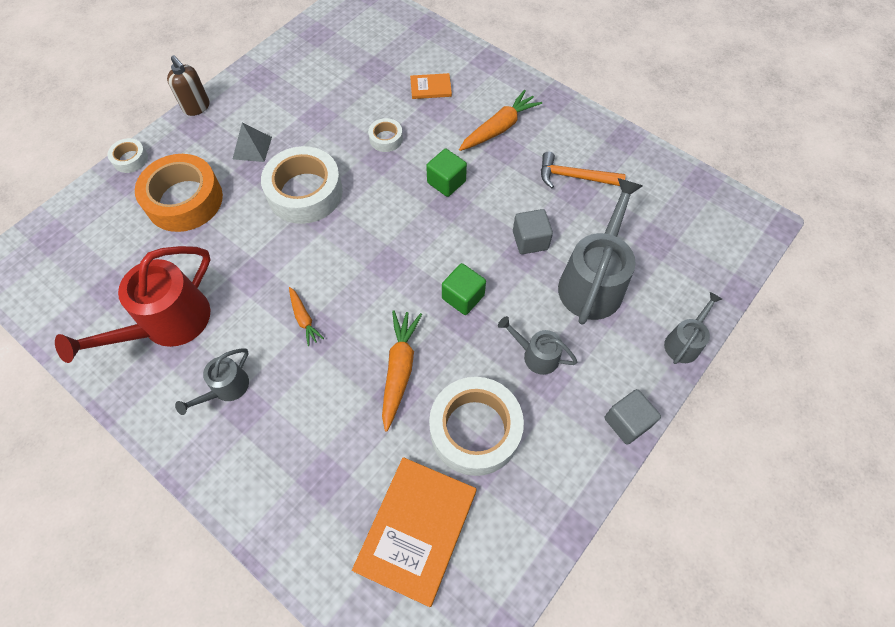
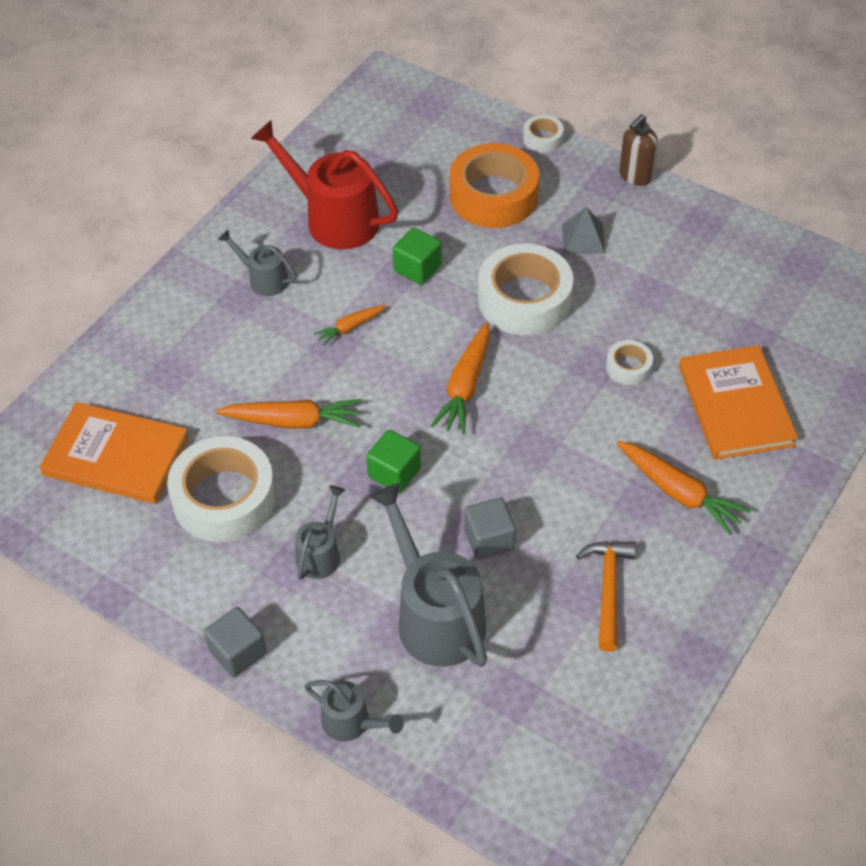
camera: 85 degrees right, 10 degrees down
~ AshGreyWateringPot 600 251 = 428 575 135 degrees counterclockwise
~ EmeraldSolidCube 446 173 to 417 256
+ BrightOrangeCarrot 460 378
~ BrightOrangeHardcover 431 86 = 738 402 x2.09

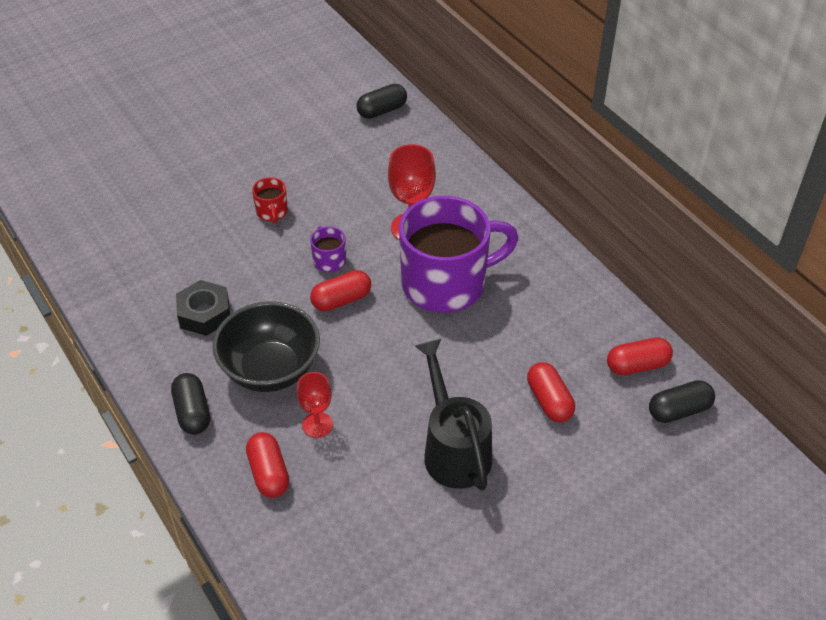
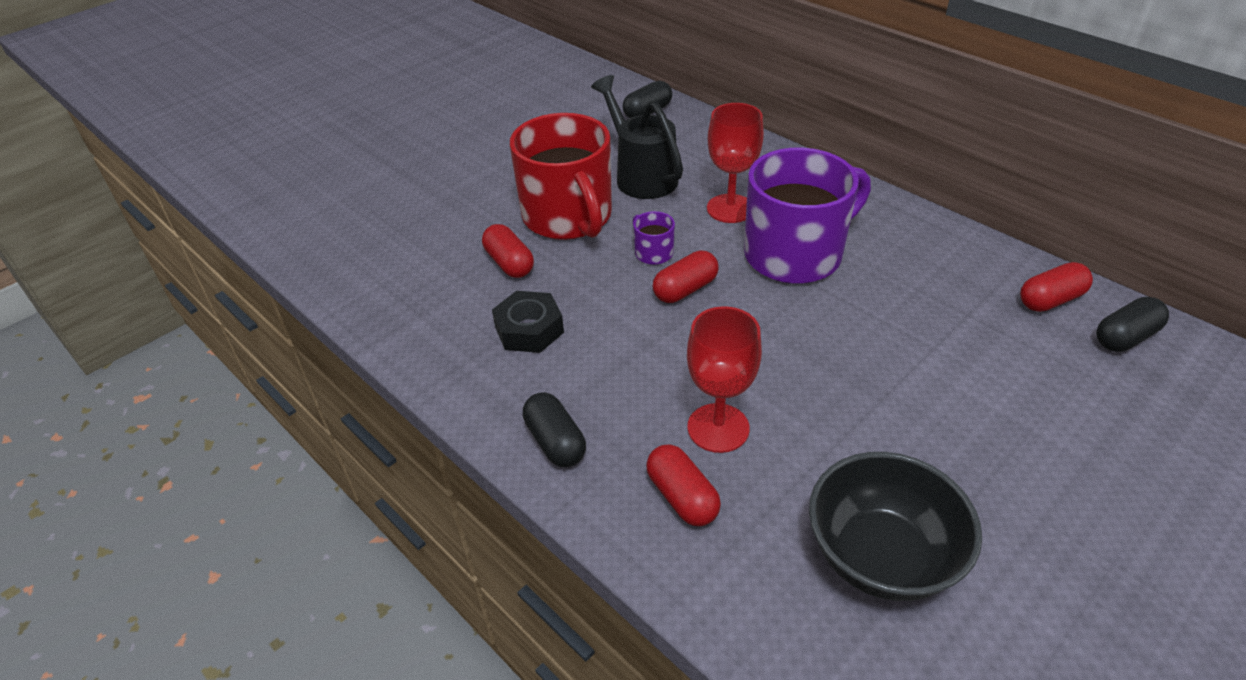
camera: 10 degrees left, 5 degrees down
~ ScarletCapsule 551 392 to 508 251
~ ScarletTeaMug 270 200 = 561 176 x2.47
~ JetBlackWateringPot 453 414 to 637 137
~ ScarletChalice 315 405 = 724 379 x1.58
~ JetBlackBowl 266 346 to 895 526

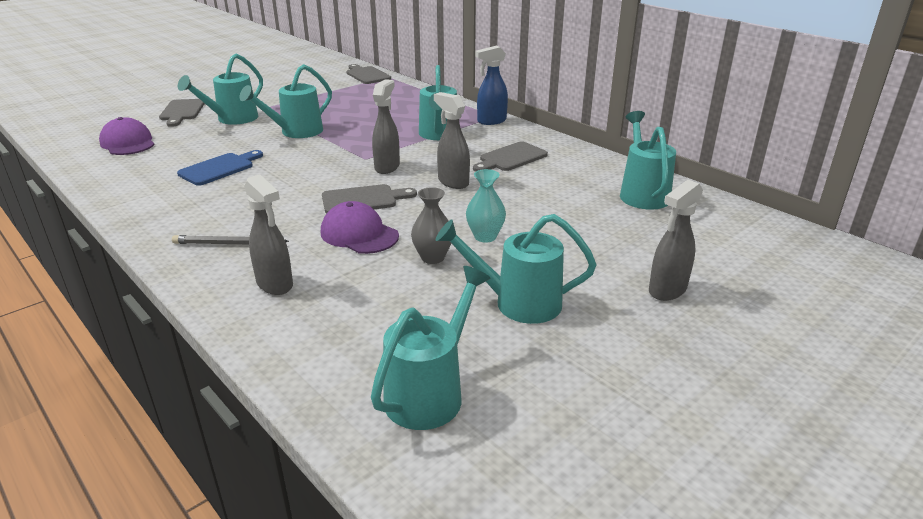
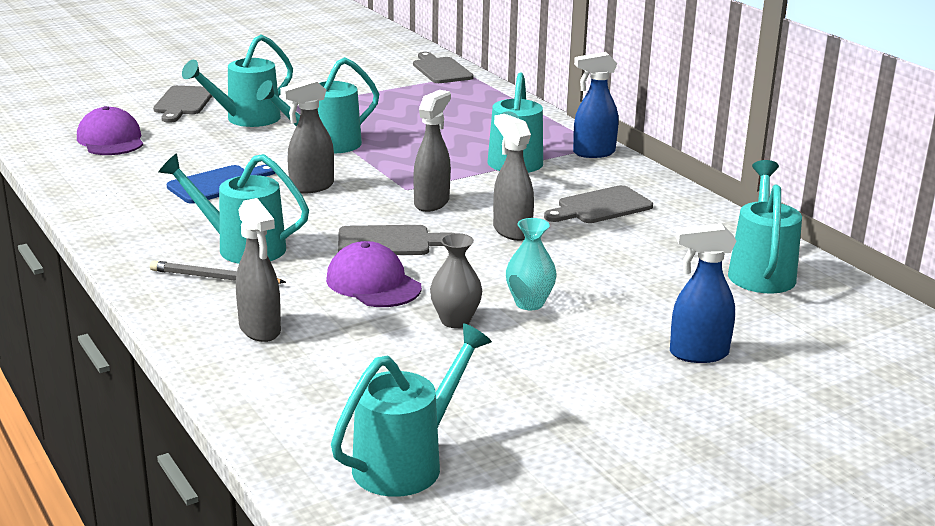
camera: 10 degrees right, 5 degrees down
~ AquaWateringPot 516 269 to 233 208
~ AshGreySprayer 676 240 to 307 136
+ BlueSprayer 703 293

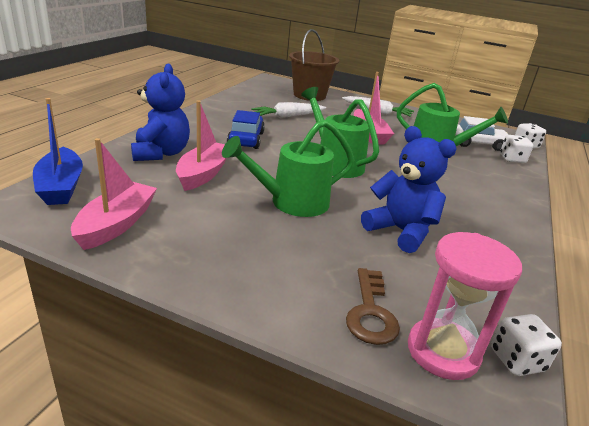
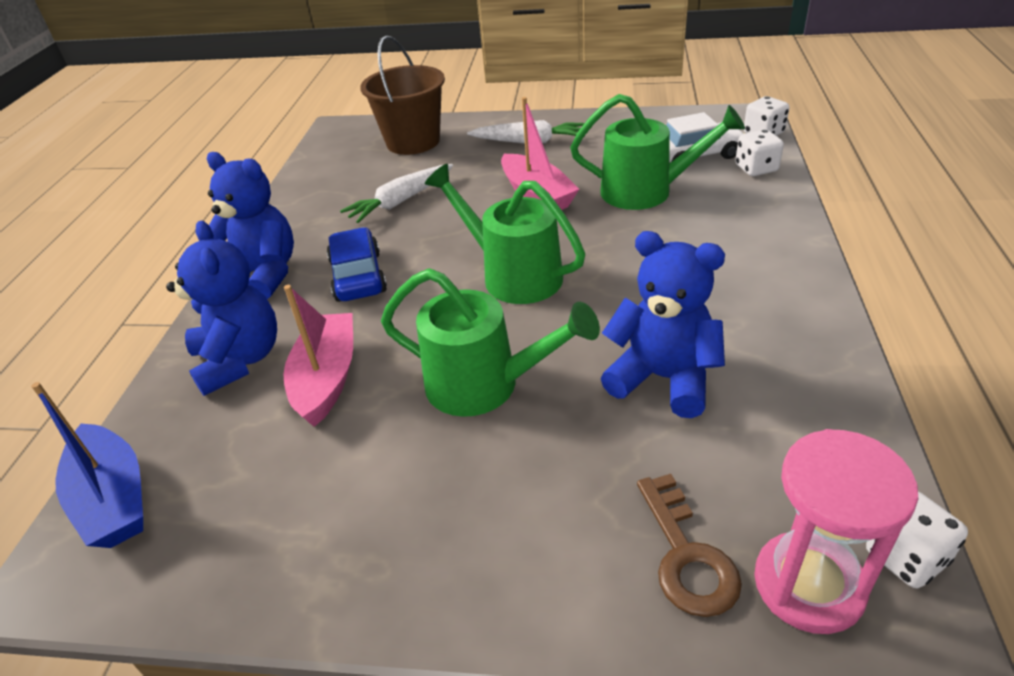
camera: 10 degrees left, 10 degrees up
+ BlueTeddy 250 225
~ EmeraldWateringPot 288 168 = 490 342 120 degrees counterclockwise
- PinkSailboat 114 194

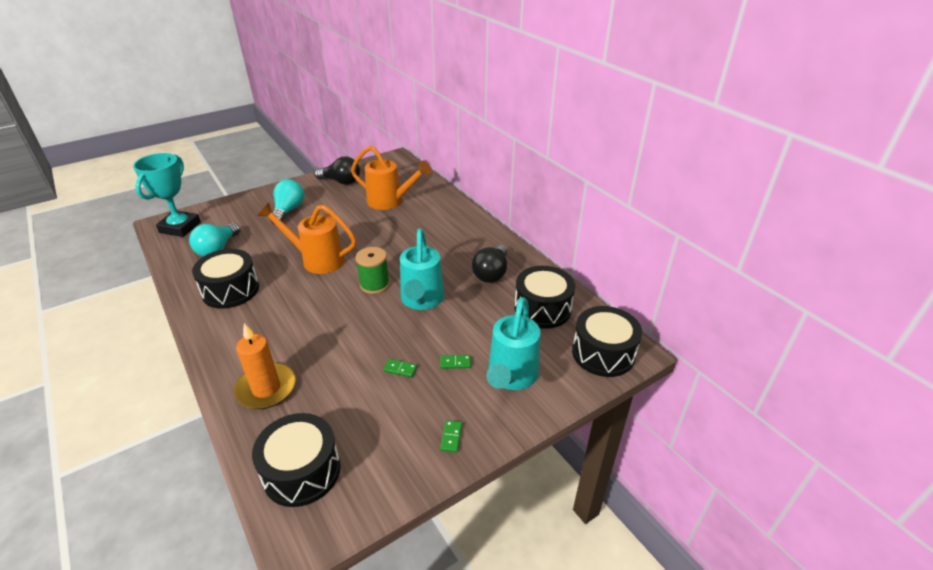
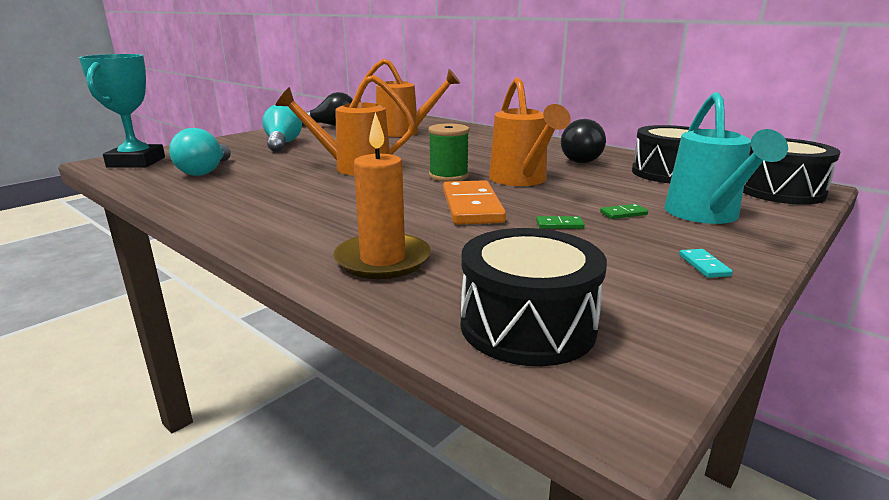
camera: 15 degrees left, 15 degrees down
+ BrightOrangeDomino 474 202
~ AquaWateringPot 422 269 to BrightOrangeWateringPot 530 131
~ EmeraldDomino 451 436 to AquaDomino 706 263
- JetBlackDrum 225 279

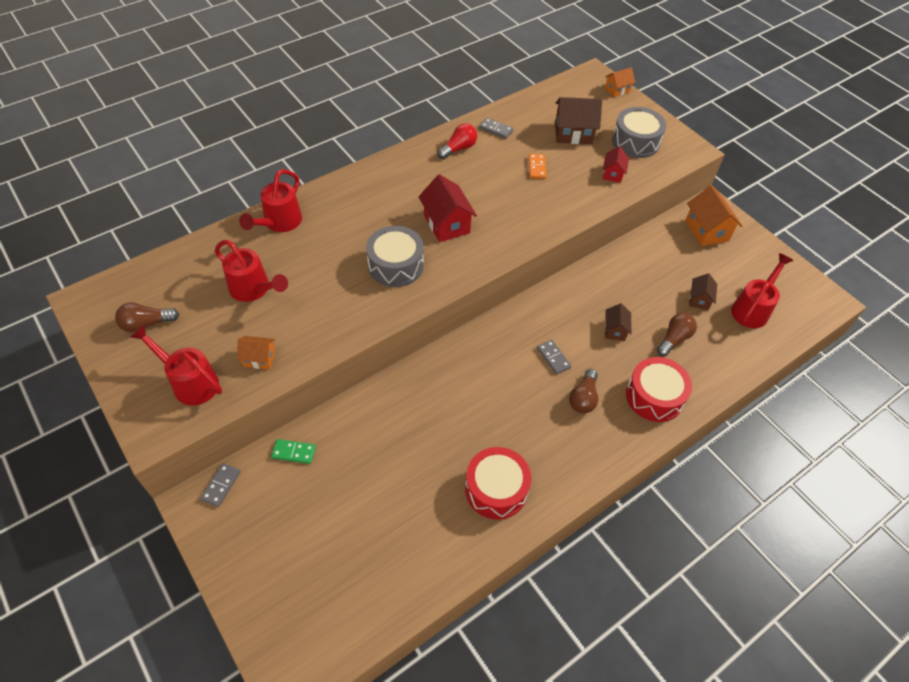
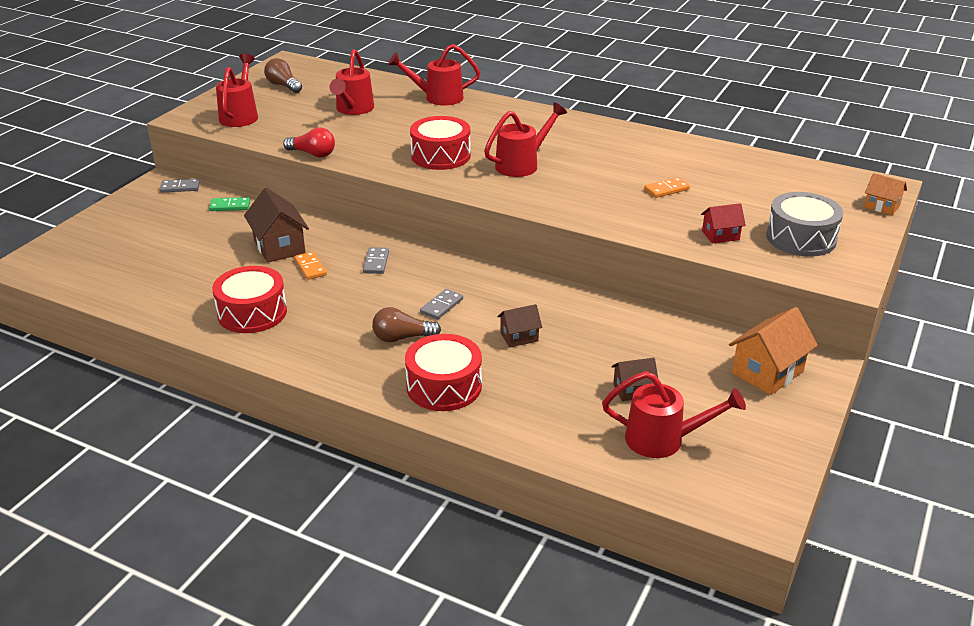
camera: 65 degrees right, 20 degrees down
~ EmeraldDomino 293 451 = 229 204 75 degrees counterclockwise
~ RussetHouse 578 120 to 276 225
~ ScarletLightbulb 457 141 to 309 142
+ BrightOrangeDomino 310 265
~ AshGreyDomino 496 128 to 376 260
~ AshGreyDrum 395 256 to ScarletDrum 440 143
~ ScarletHouse 448 208 to ScarletWateringPot 525 139
- BrightOrangeHouse 256 352
- RussetLightbulb 677 334

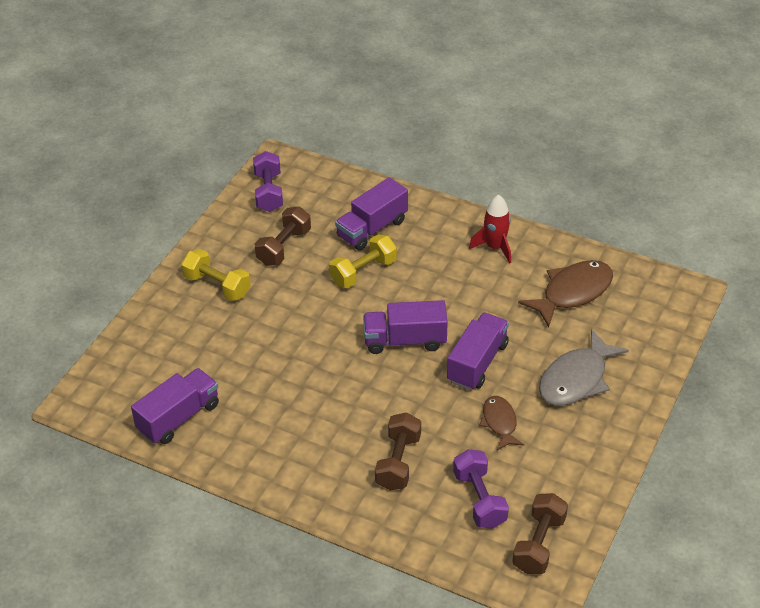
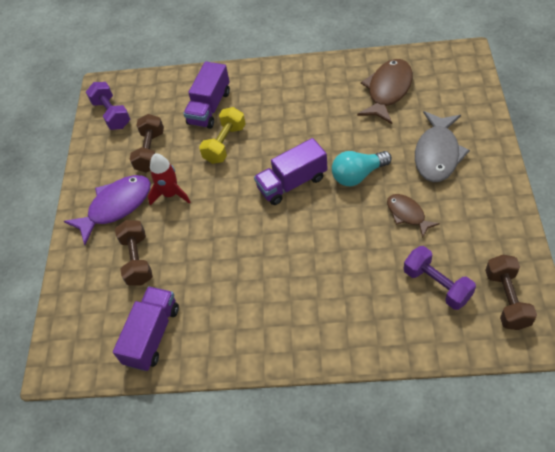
camera: 20 degrees left, 10 degrees up
~ YellowDumbbell 216 275 to RoyalPurpleFishFigure 107 210
~ RussetDumbbell 398 451 to 134 253
~ ScarletSpaceship 490 228 to 169 180
~ RoyalPurpleLorry 478 351 to AquaLightbulb 362 168

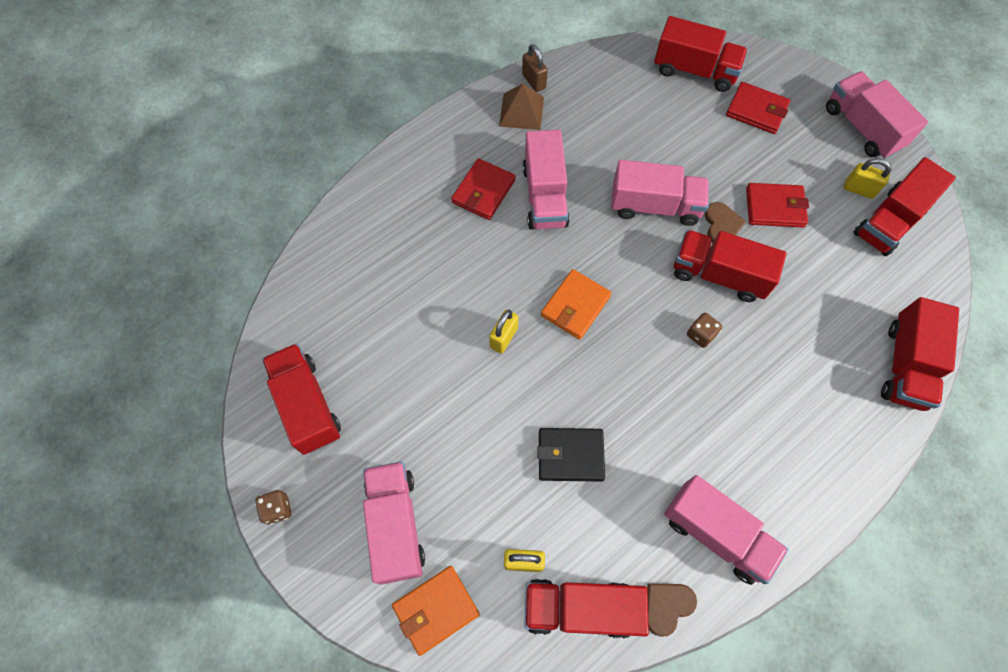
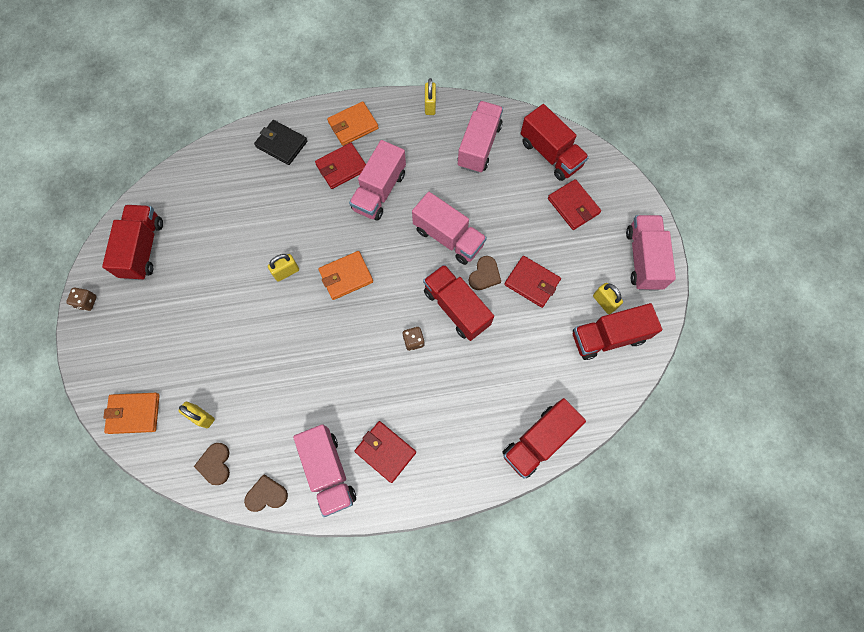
camera: 30 degrees right, 5 degrees up
~ ScarletLorry 586 609 to RussetLoveHeart 212 464
~ JetBlackCardWallet 571 455 to 280 142
+ BrightOrangeCardWallet 353 123
+ ScarletCardWallet 385 452
~ RussetSmallLock 535 68 to YellowSmallLock 430 96
~ PinkLorry 394 523 to 480 137
- RussetPyramid 521 106

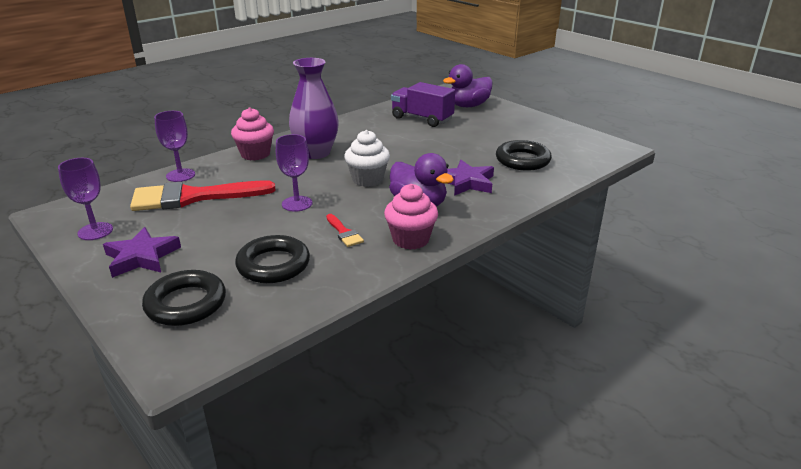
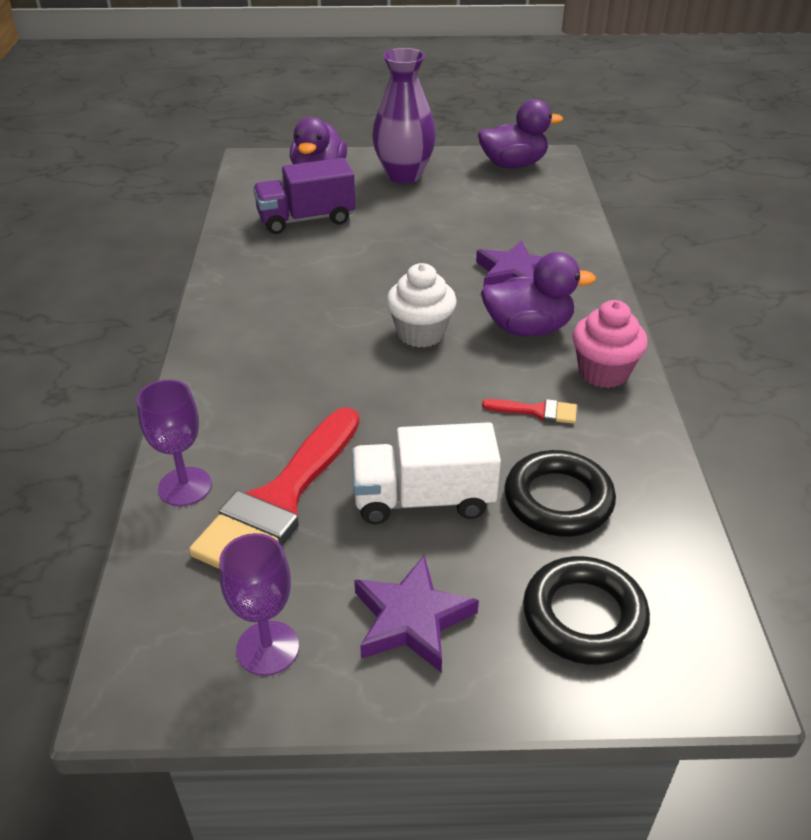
camera: 50 degrees left, 10 degrees up
+ WhiteLorry 426 473
~ RoyalPurpleFlowerVase 314 108 to 404 115
+ RoyalPurpleDuck 520 134
- PinkFairyCake 252 133
- RoyalPurpleChalice 294 173
- JetBlackHoop 524 155

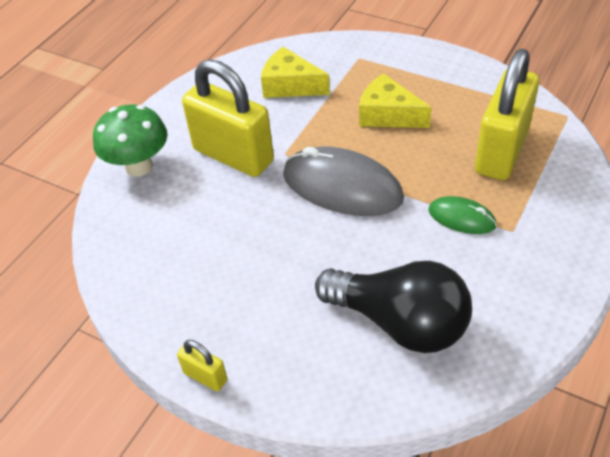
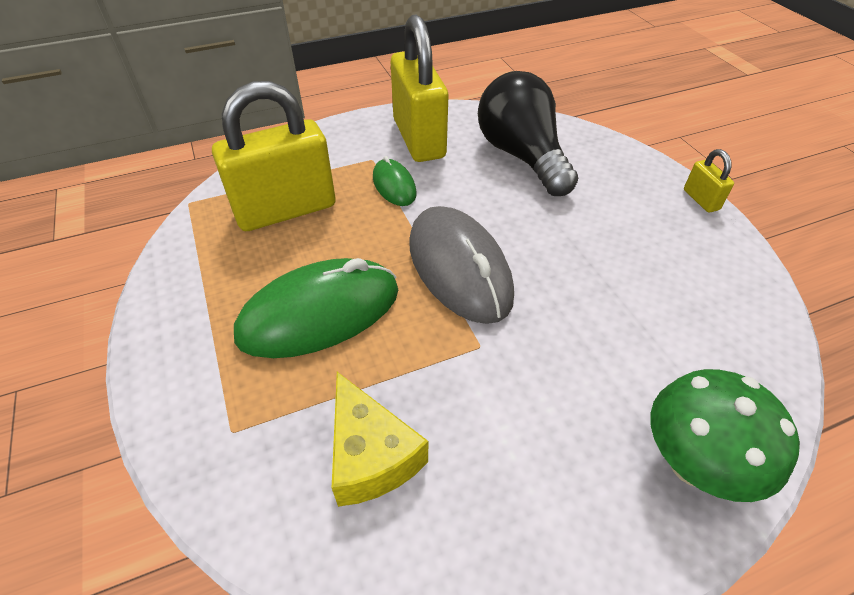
camera: 145 degrees left, 0 degrees up
~ YellowCheeseWedge 395 100 to EmeraldComputerMouse 316 308
~ YellowSmallLock 228 118 to 419 88

